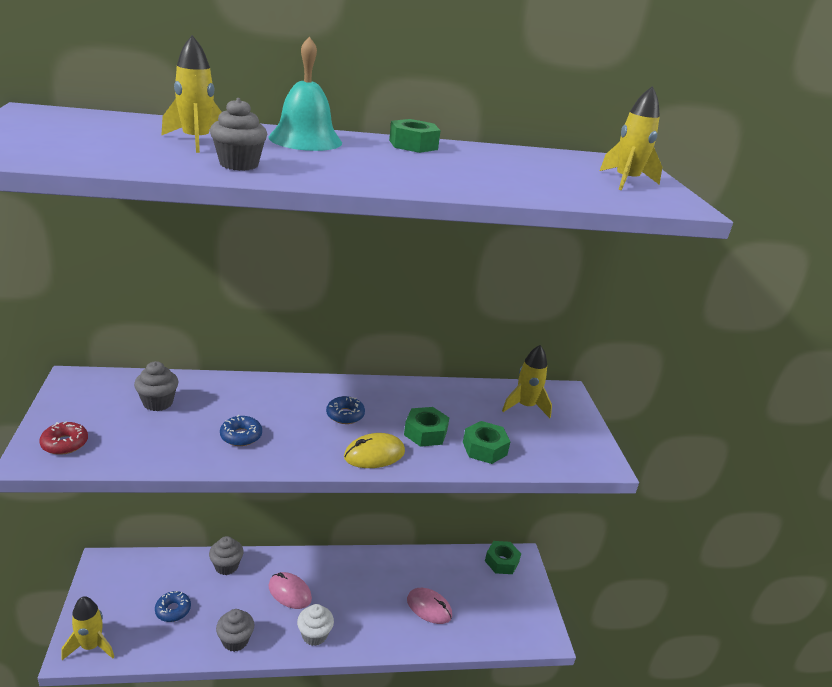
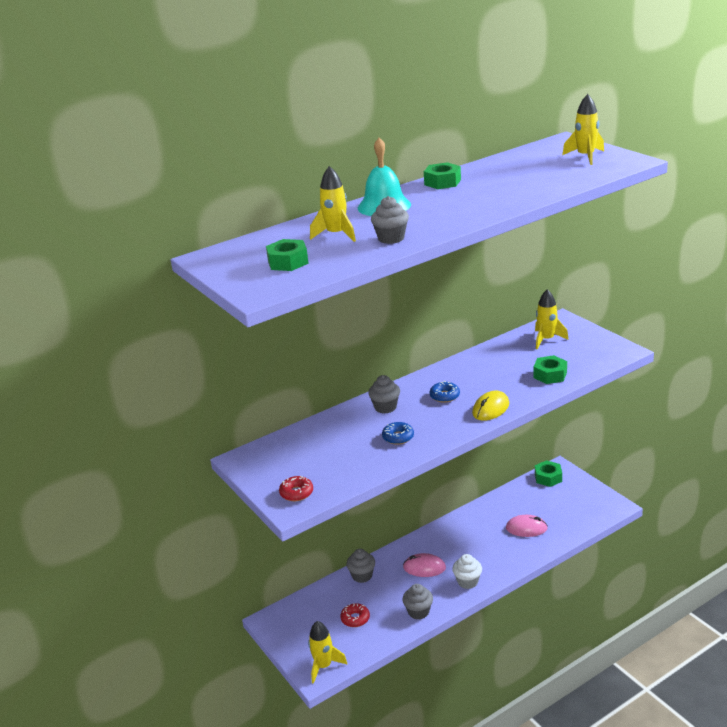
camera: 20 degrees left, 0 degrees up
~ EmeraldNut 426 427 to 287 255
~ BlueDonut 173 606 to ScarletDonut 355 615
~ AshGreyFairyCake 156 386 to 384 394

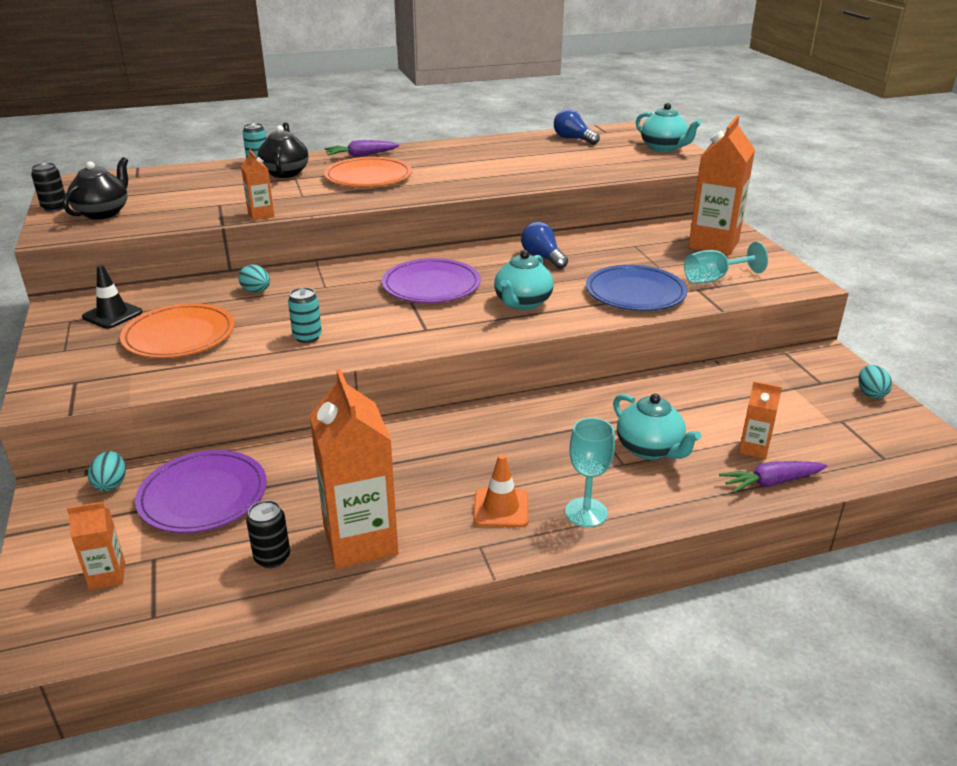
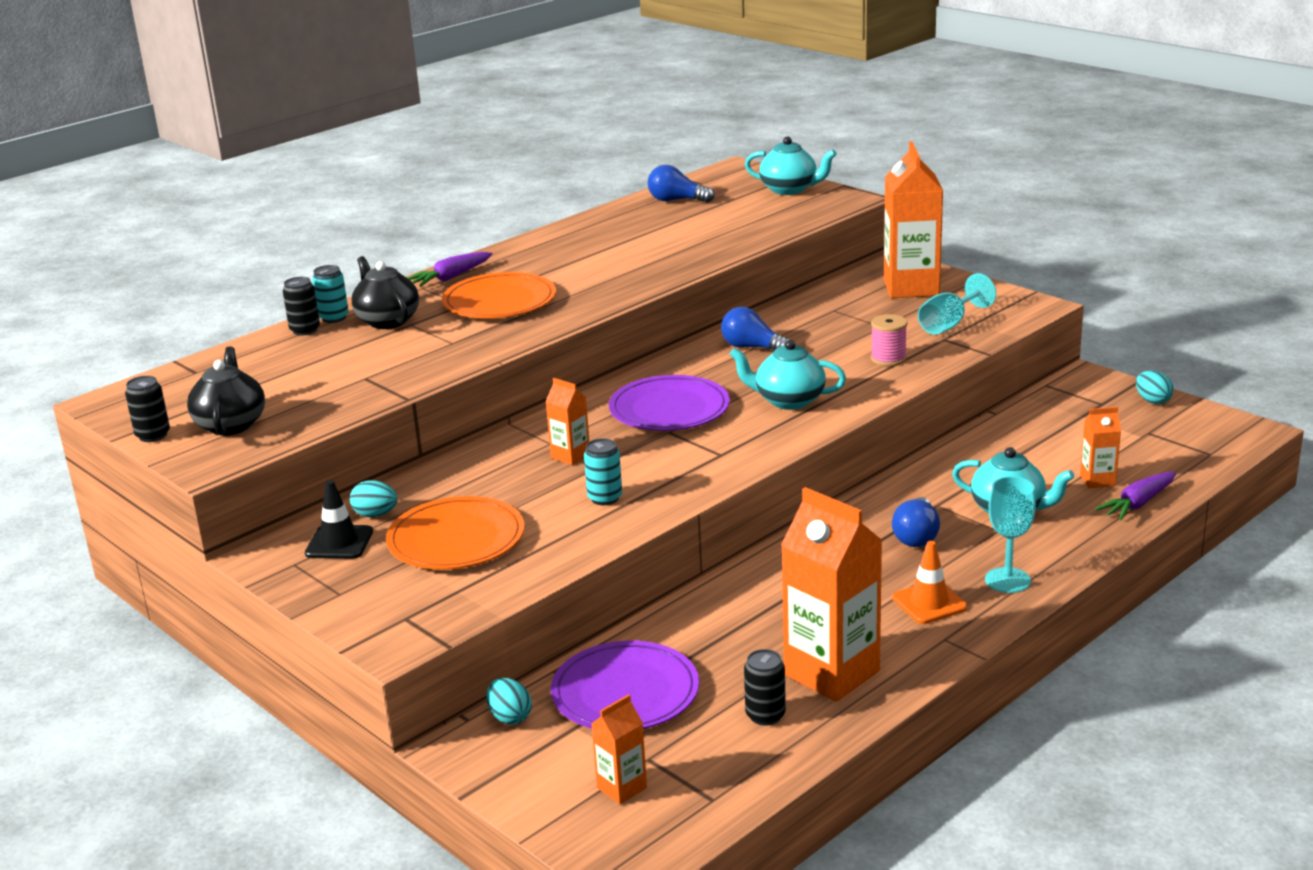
camera: 25 degrees left, 5 degrees down
+ JetBlackSodaCan 301 306
~ AquaEgg 254 278 to 373 498
~ BrightOrangeJuiceCarton 257 185 to 567 421
~ AquaChinaTeapot 523 280 = 788 375 105 degrees clockwise
~ BlueFlatDish 637 288 to PinkBobbin 889 340
+ BlueLightbulb 916 522

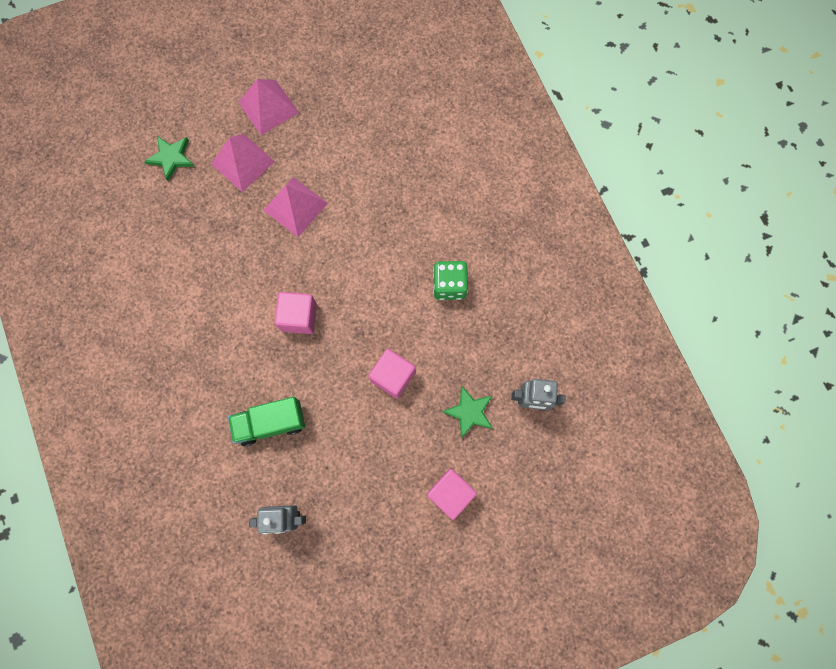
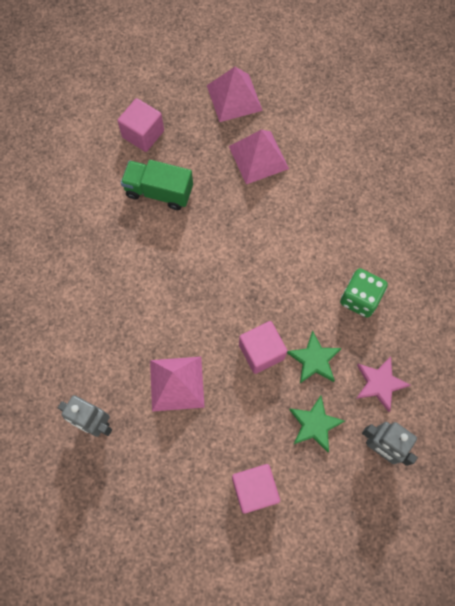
camera: 30 degrees right, 5 degrees down
~ PinkSolidCube 296 313 to 140 125
~ EmeraldLorry 266 421 to 157 185
~ PinkPyramid 268 107 to 177 384
~ EmeraldStarShape 169 158 to 314 357
+ PinkStarShape 383 384

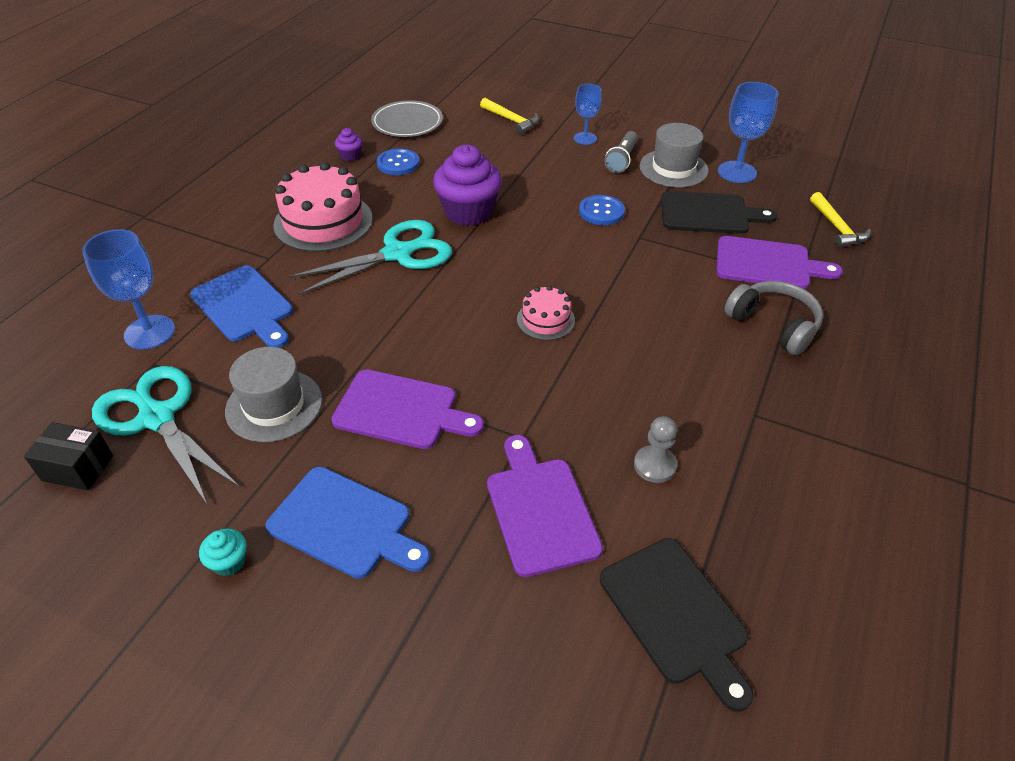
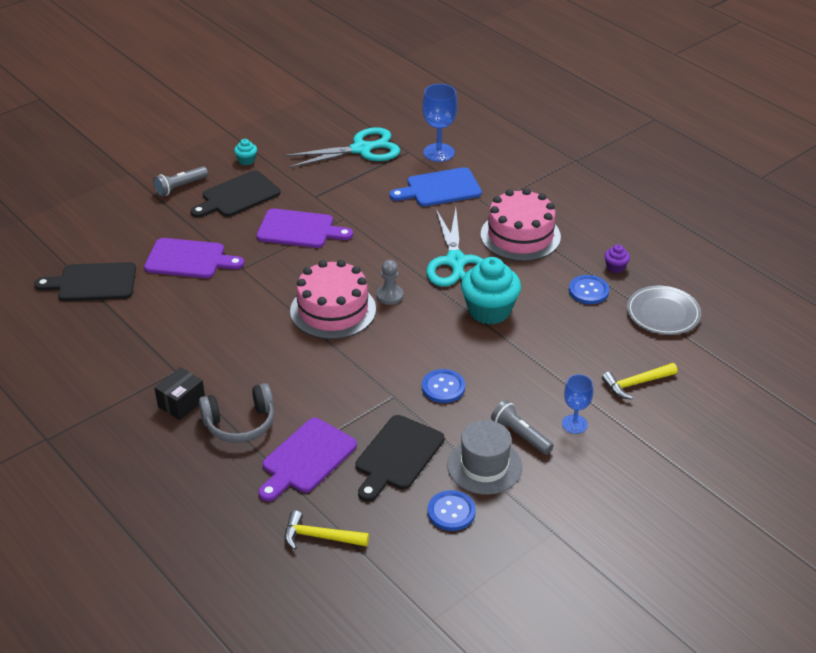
camera: 115 degrees right, 5 degrees down
+ AshGreyFlashlight 180 181
~ JetBlackParcel 68 456 to 179 393
~ BlueChoppingBoard 348 523 to JetBlackChoppingBoard 236 193
~ RoyalPurpleChoppingBoard 407 409 = 305 228 120 degrees counterclockwise
~ PinkLayerCake 546 312 = 333 299 x1.92
~ AshGreyChessPawn 655 449 to 390 282
~ BlueChalice 748 132 to BlueSewingButton 452 510
~ RoyalPurpleFairyCake 467 185 to AquaFairyCake 491 291
- AshGreyHat 273 394

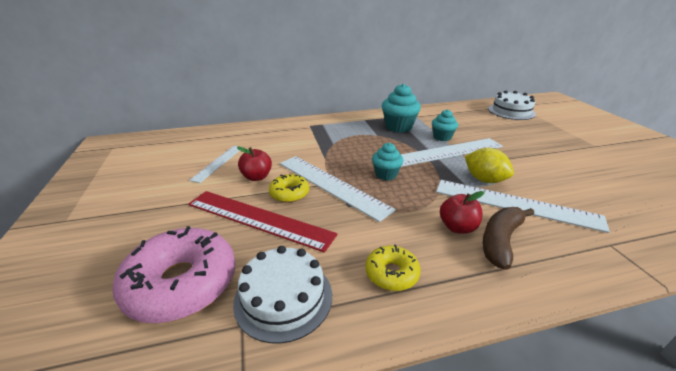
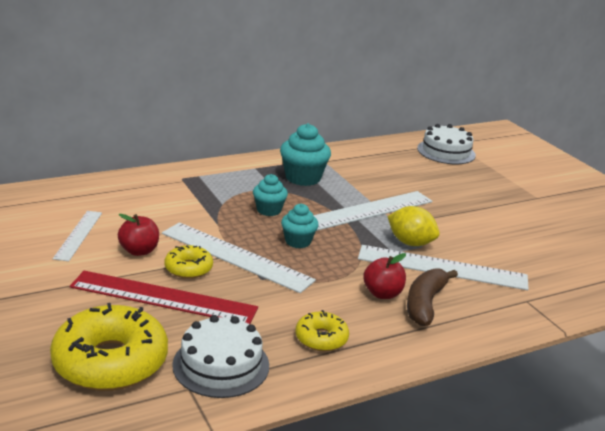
camera: 15 degrees left, 5 degrees down
~ PinkDonut 173 274 to YellowDonut 109 347
~ AquaFairyCake 445 125 to 270 195

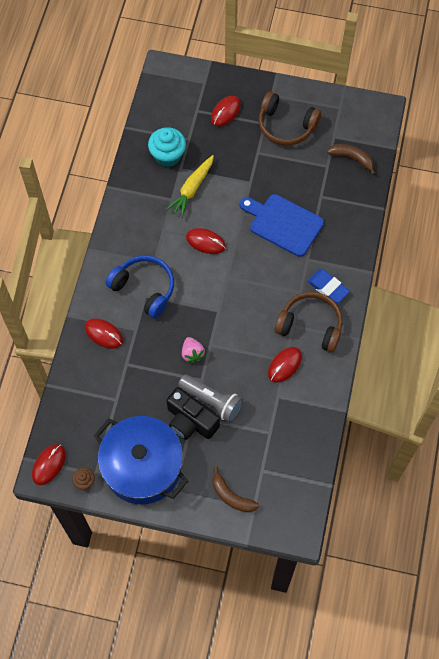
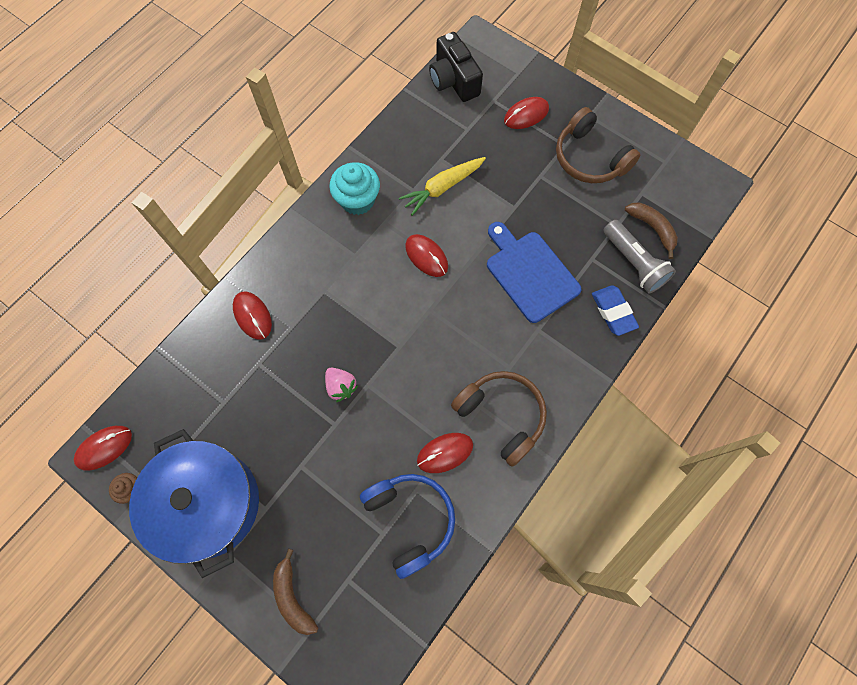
camera: 25 degrees right, 5 degrees up
~ PinkBerry 193 350 = 341 384 45 degrees counterclockwise
~ AquaFairyCake 167 147 to 354 188
~ BlueHeadset 140 286 to 407 526
~ JetBlackCamera 193 413 to 456 67
~ BlueGumEraser 328 286 to 615 310
~ AshGreyFlashlight 210 398 to 639 256

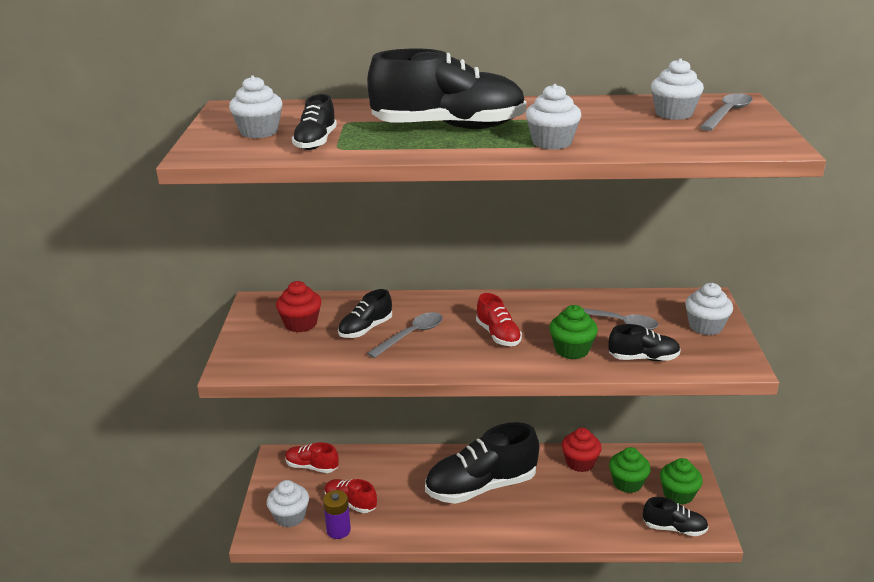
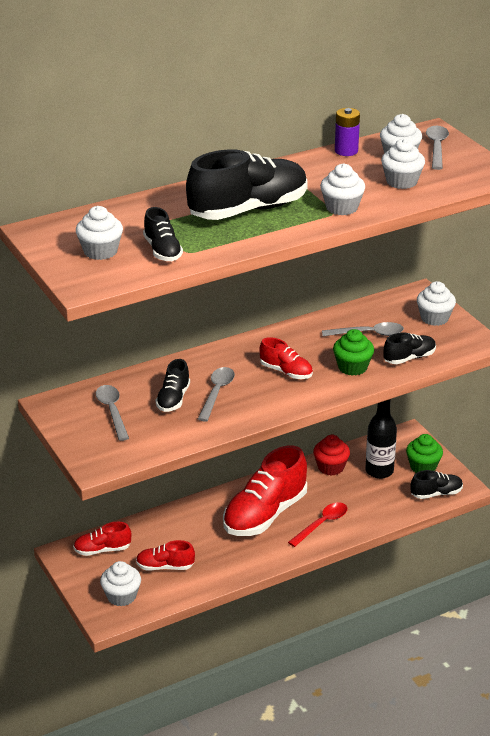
camera: 30 degrees left, 5 degrees up
~ ScarletFairyCake 298 306 to AshGreyTeaspoon 112 413
~ JetBlackLaceUpShoe 482 463 to ScarletLaceUpShoe 265 490
+ ScarletTeaspoon 317 524
~ RoyalPurplePowerCell 337 514 to 347 132
~ EmeraldFairyCake 630 470 to JetBlackBottle 381 439
+ WhiteFairyCake 403 163

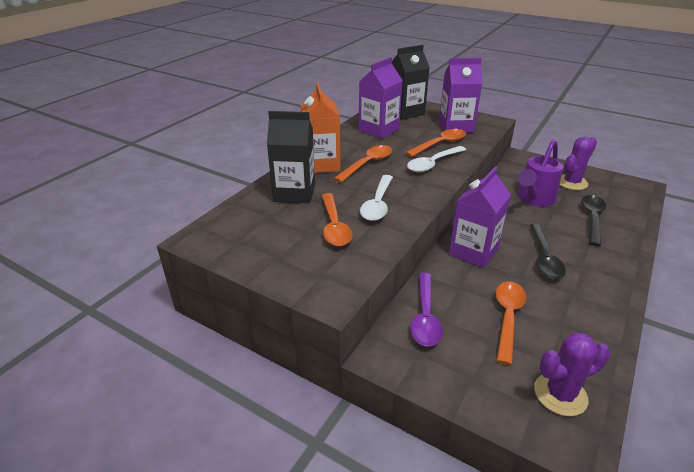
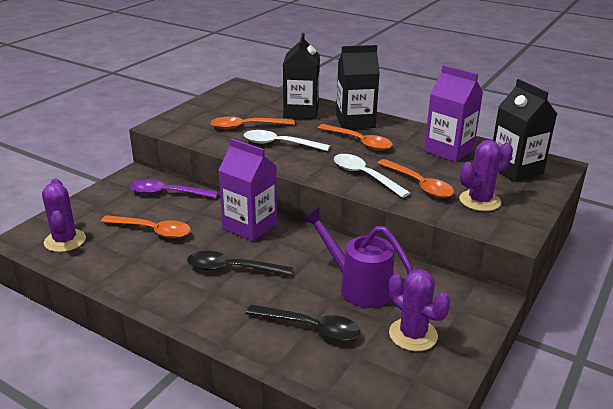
camera: 90 degrees right, 5 degrees down
~ BrightOrangeJuiceCarton 320 127 to JetBlackJuiceCarton 358 87
~ RoyalPurpleJuiceCarton 460 95 to RoyalPurpleSaguaroCactus 486 175

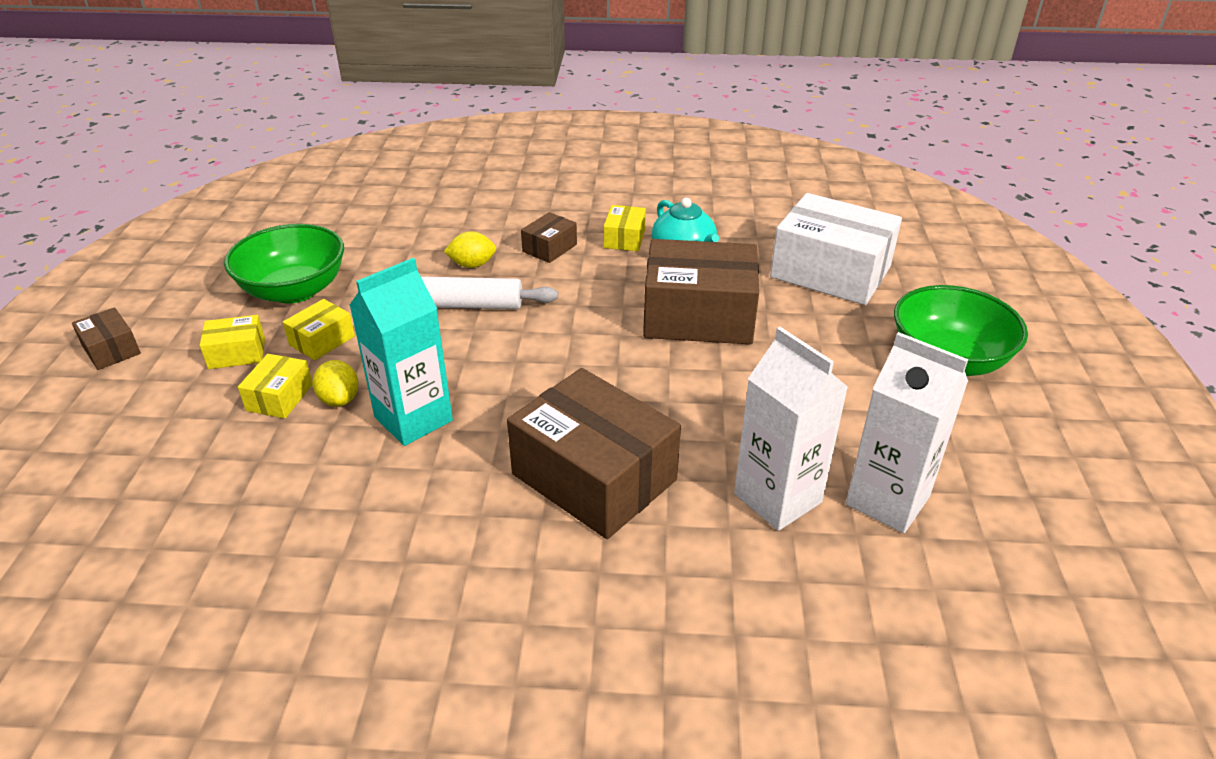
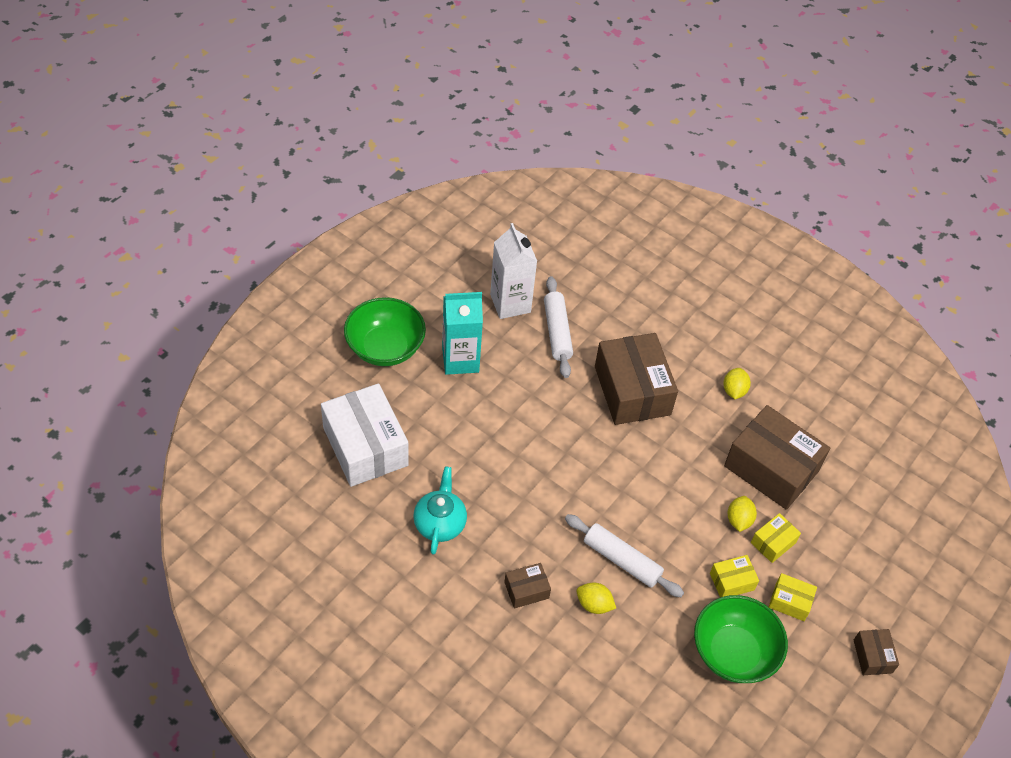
camera: 150 degrees left, 15 degrees up
~ AquaJuiceCarton 401 352 to 462 333
~ WhiteJuiceCarton 791 429 to WhiteDoughRoller 558 327
+ YellowCitrusFruit 737 383
~ RussetParcel 701 291 to 777 457
- YellowParcel 625 228

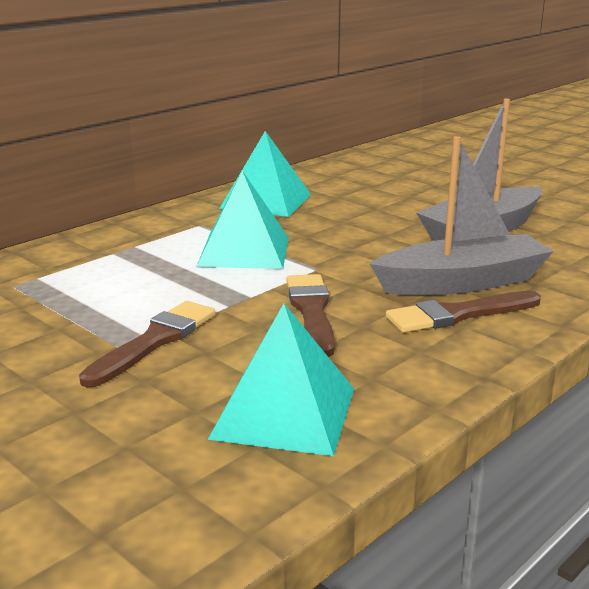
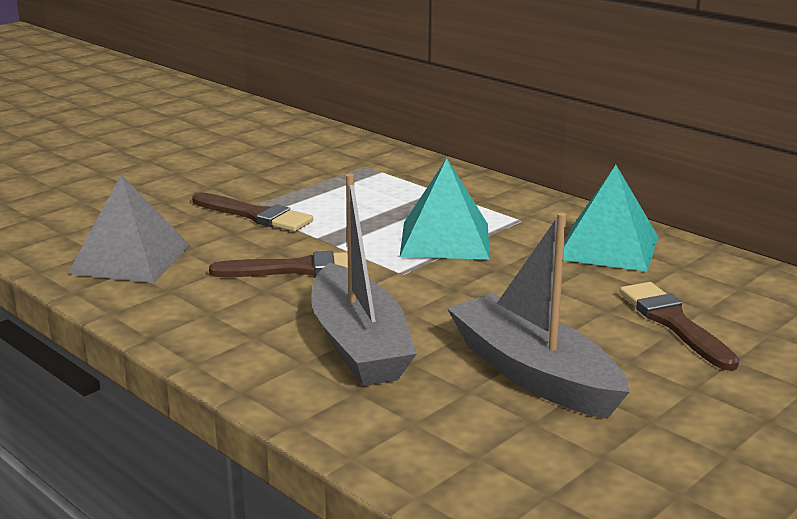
camera: 90 degrees right, 0 degrees up
~ AquaPyramid 281 380 to AshGreyPyramid 129 229
~ RussetPaintbrush 463 312 to 679 326

